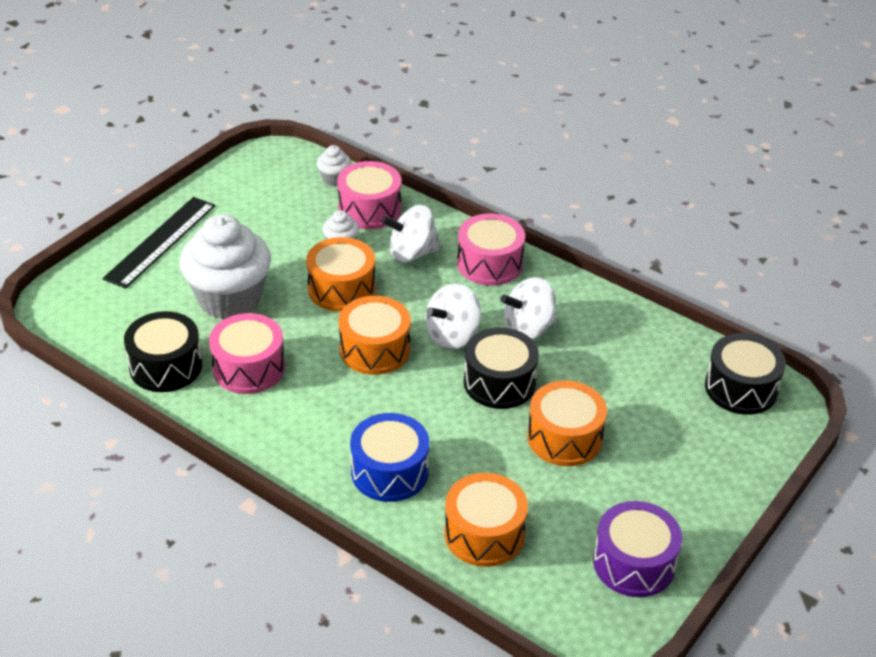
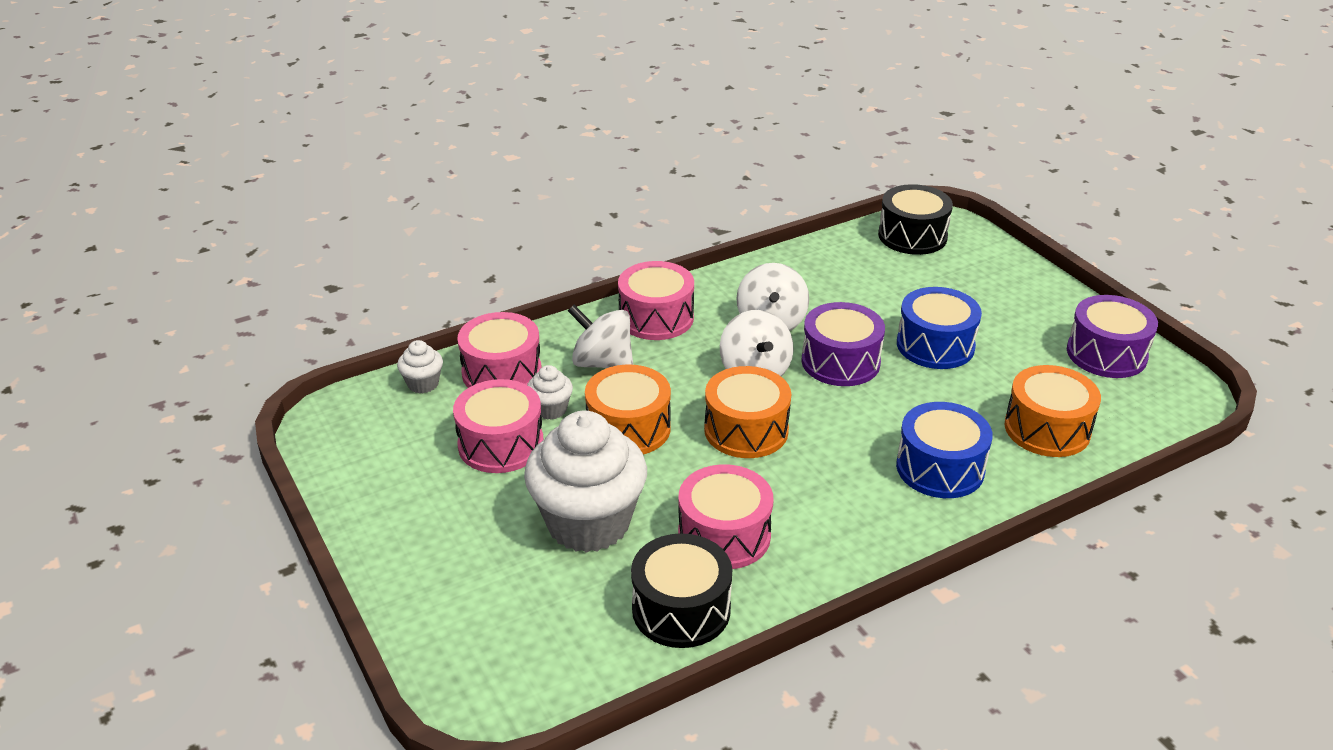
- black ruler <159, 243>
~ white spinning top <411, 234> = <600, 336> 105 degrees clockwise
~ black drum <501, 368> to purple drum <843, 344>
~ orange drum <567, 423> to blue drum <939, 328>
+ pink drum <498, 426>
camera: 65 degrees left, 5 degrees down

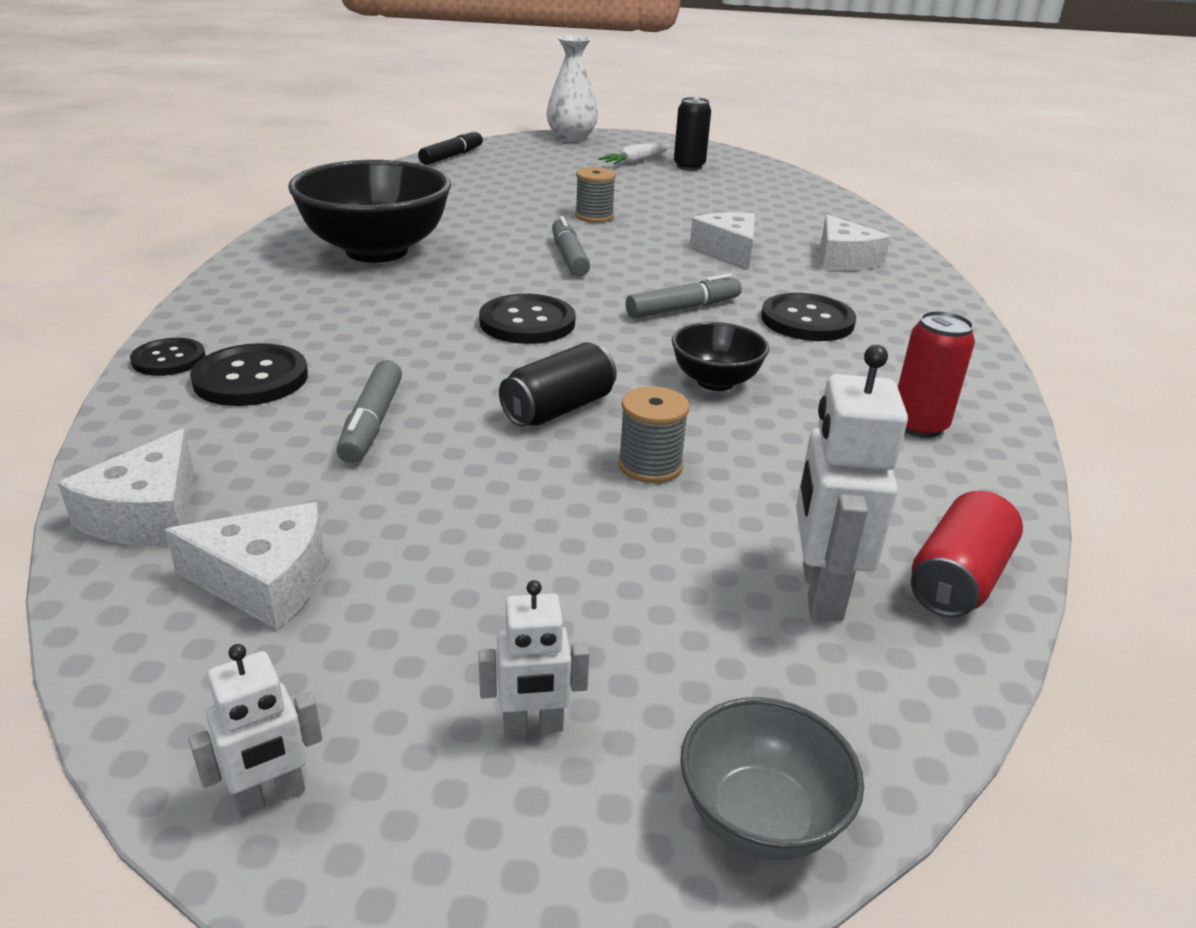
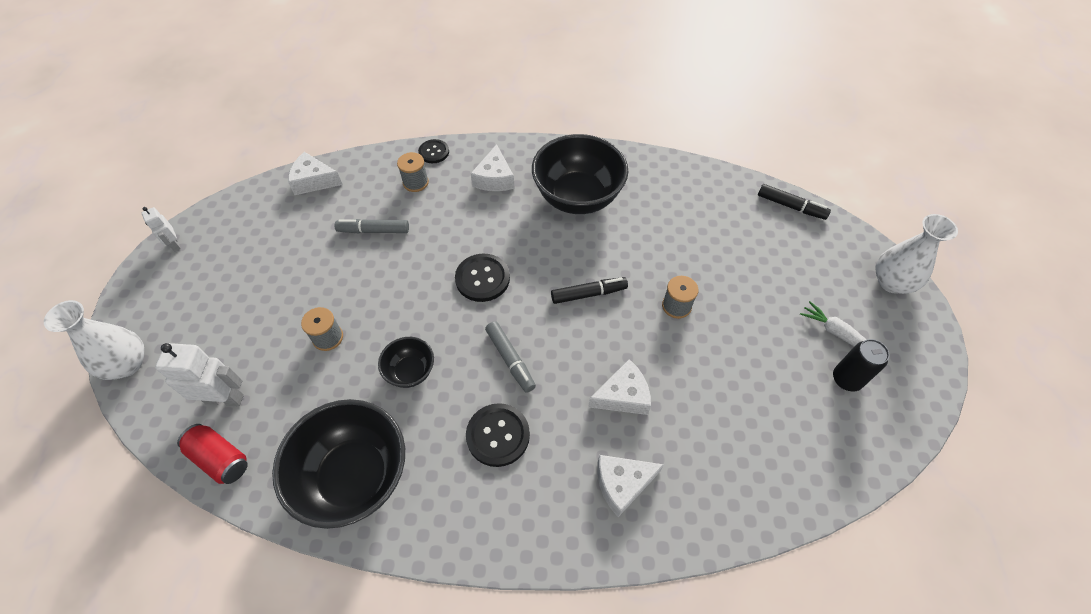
~ white cheese <244, 566> to <493, 167>
~ black button <249, 374> to grey spool <413, 172>
- white robot <533, 658>
- black can <558, 384>
~ grey marker <571, 246> to black marker <589, 290>
~ grey bowl <772, 778> to white vase <94, 340>
~ red can <936, 374> to black bowl <338, 464>
camera: 90 degrees right, 25 degrees up

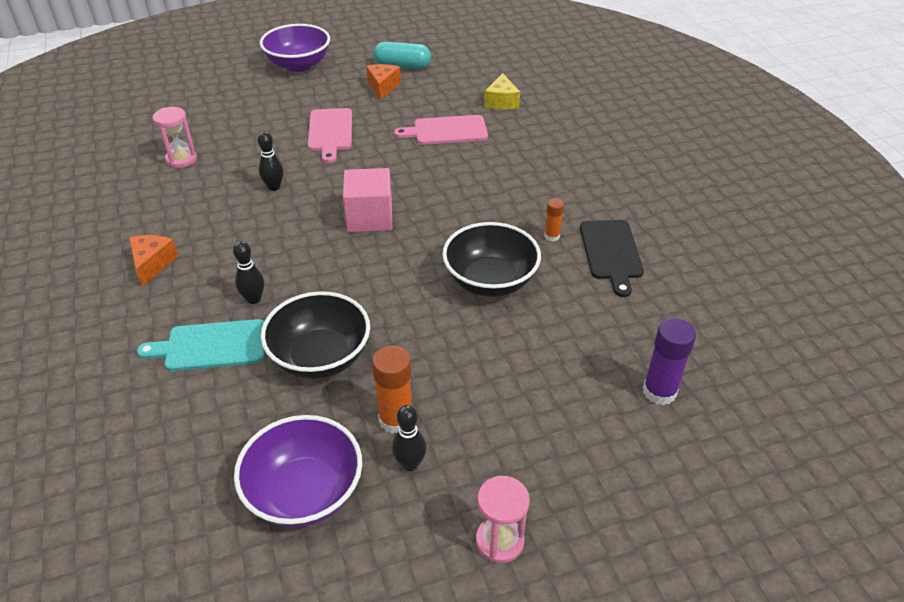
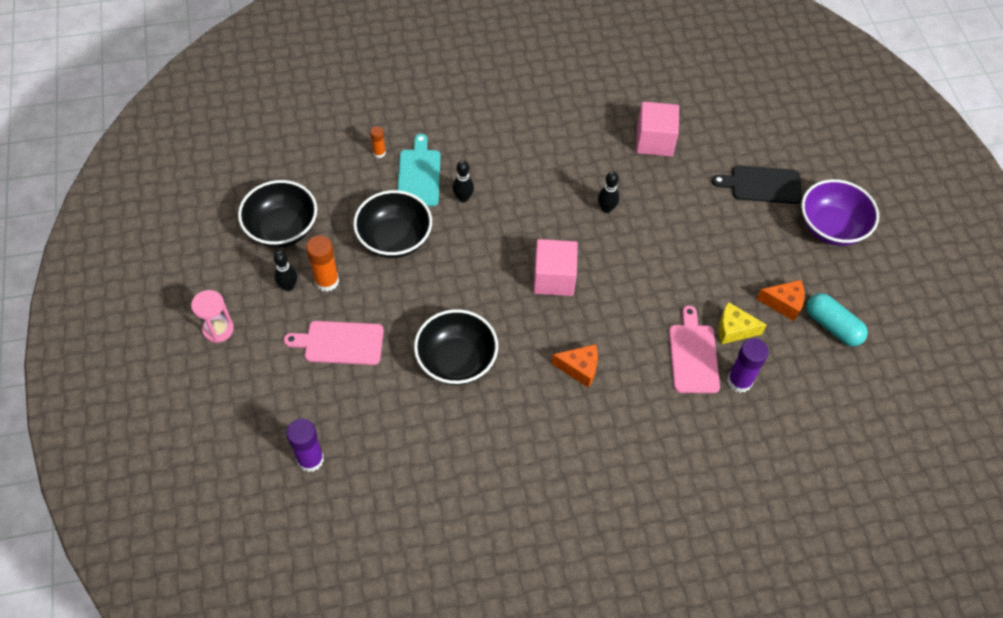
~ orange cheese <154, 261> to <574, 366>
~ pink hourglass <175, 137> to pink cube <657, 129>
~ purple bowl <298, 471> to black bowl <277, 214>
~ pink cutting board <330, 135> to <334, 343>
~ turquoise capsule <402, 55> = <837, 319> 60 degrees counterclockwise
~ yellow cheese <502, 91> to <742, 323>
~ orange glue stick <554, 219> to <378, 142>
~ black cutting board <612, 258> to <757, 184>
+ purple glue stick <748, 365>
camera: 95 degrees right, 15 degrees up

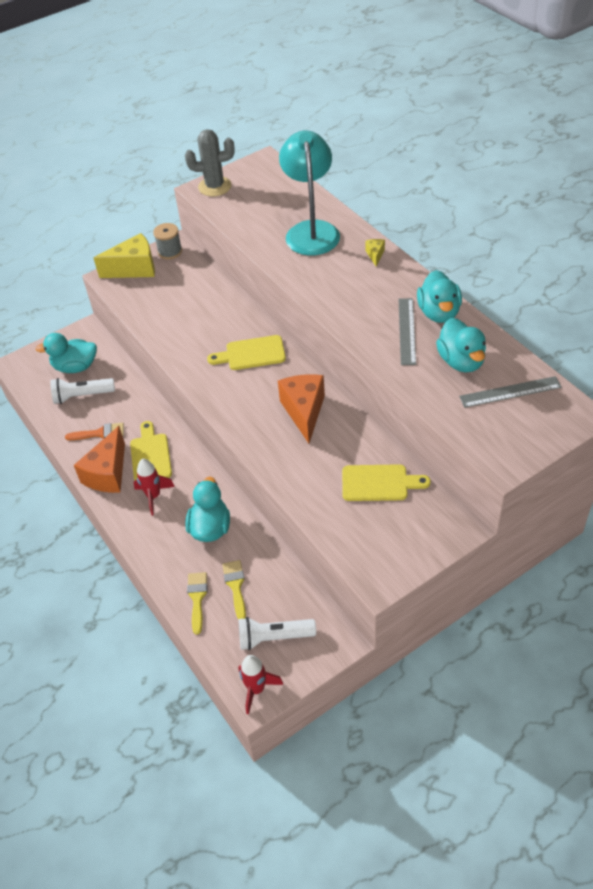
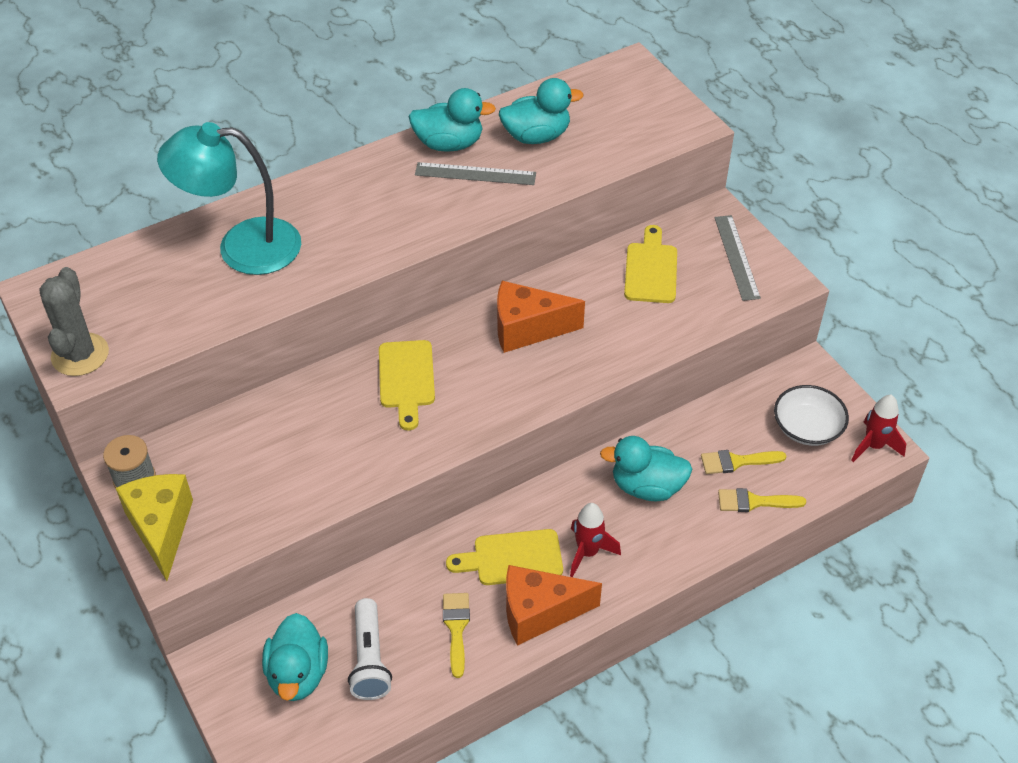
~ orange brush <94, 431> to yellow brush <456, 635>
~ orange cheese <99, 459> = <554, 605> 150 degrees clockwise
~ white flashlight <277, 633> to white bowl <811, 415>
- yellow cheese <375, 252>
~ grey ruler <510, 392> to <738, 258>
camera: 90 degrees left, 0 degrees up

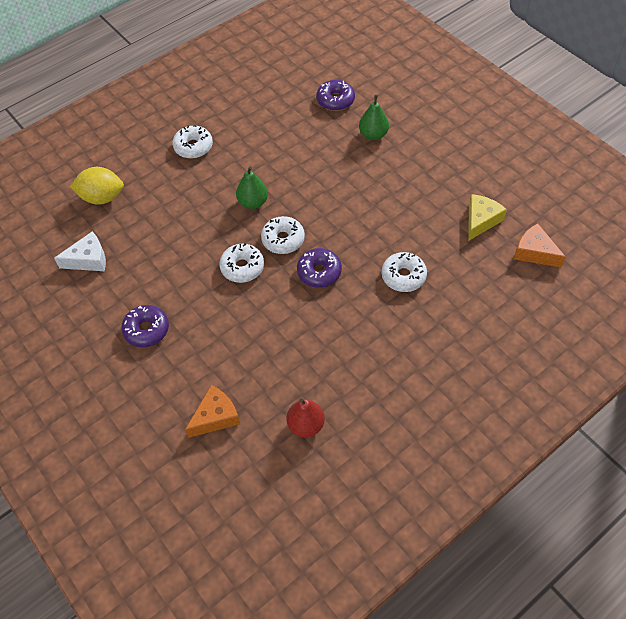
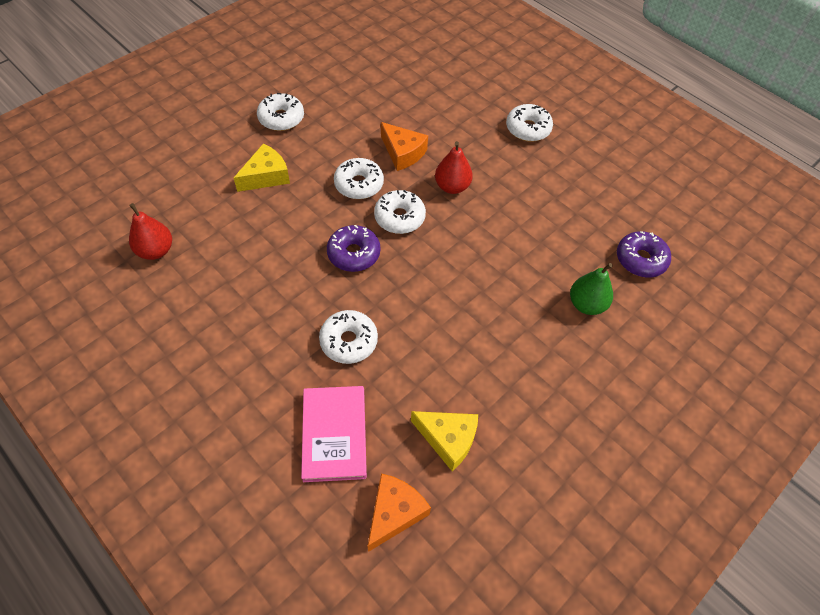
- white cheese <80, 251>
- yellow lemon <97, 186>
~ purple donut <145, 326> to white donut <280, 112>
~ orange cheese <212, 411> to <404, 146>
~ green pear <252, 187> to red pear <454, 167>
+ yellow cheese <262, 168>
+ pink book <334, 434>
camera: 80 degrees right, 0 degrees up

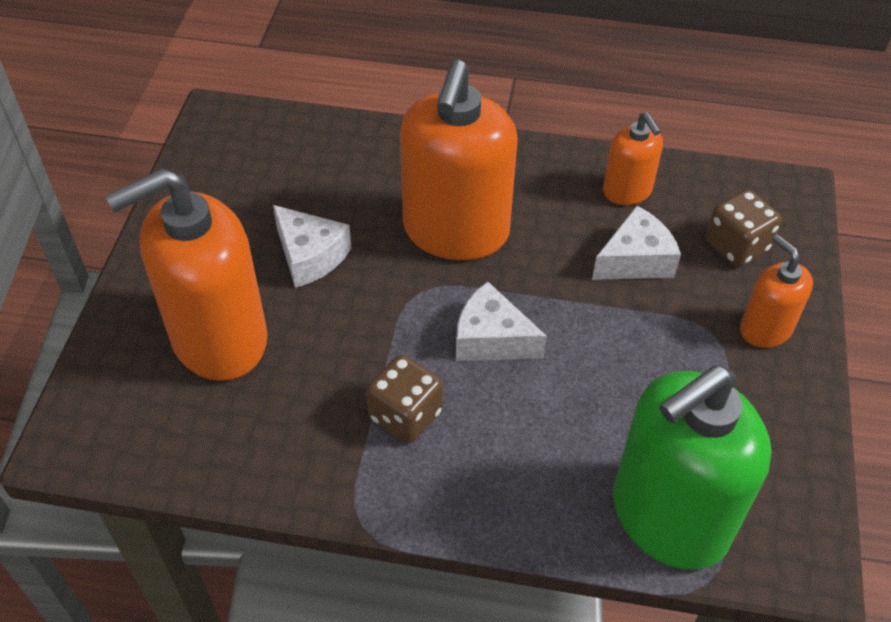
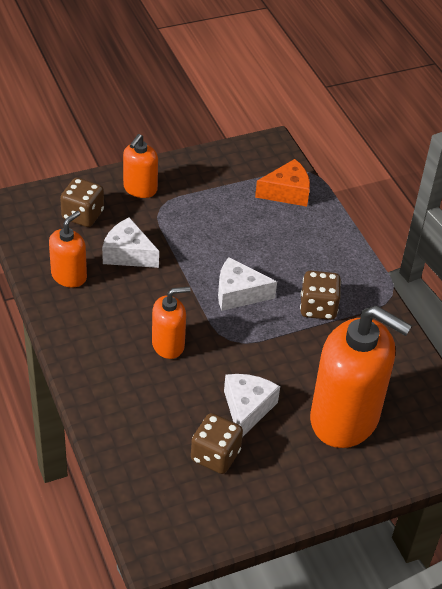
~ orange soap dispenser <459, 160> = <171, 323> x0.50
~ white cheese <501, 321> = <247, 284> 105 degrees clockwise
~ green soap dispenser <692, 467> to orange cheese <282, 183>
+ brown dice <217, 443>
camera: 125 degrees left, 5 degrees down

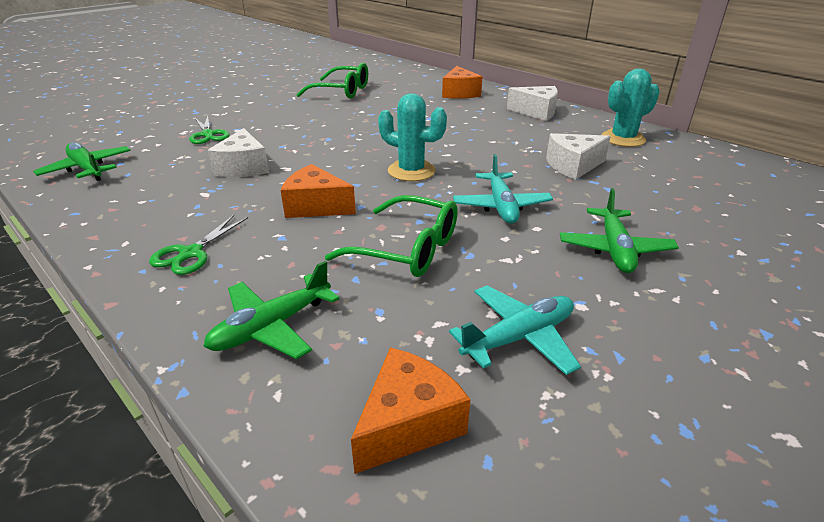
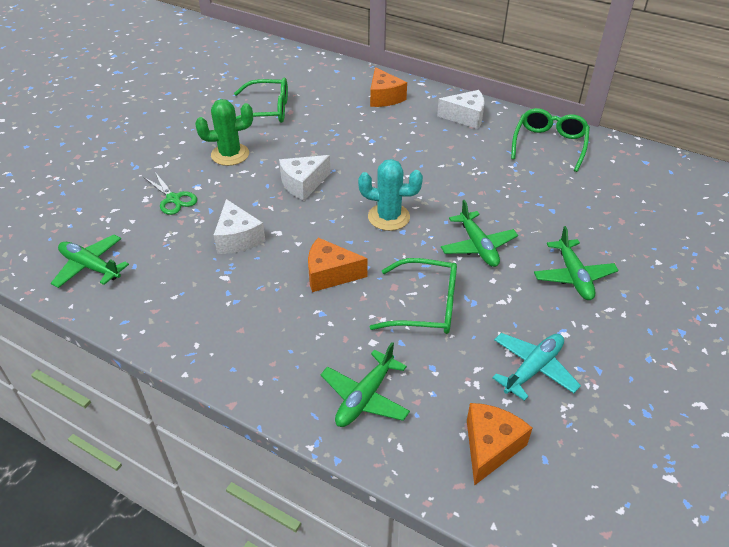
- green scissors <198, 245>
~ turquoise plane <503, 189> to green plane <479, 233>
~ white cheese <578, 156> to <305, 177>
~ turquoise cactus <631, 108> to green glasses <550, 140>
+ green cactus <224, 132>
camera: 15 degrees left, 10 degrees up

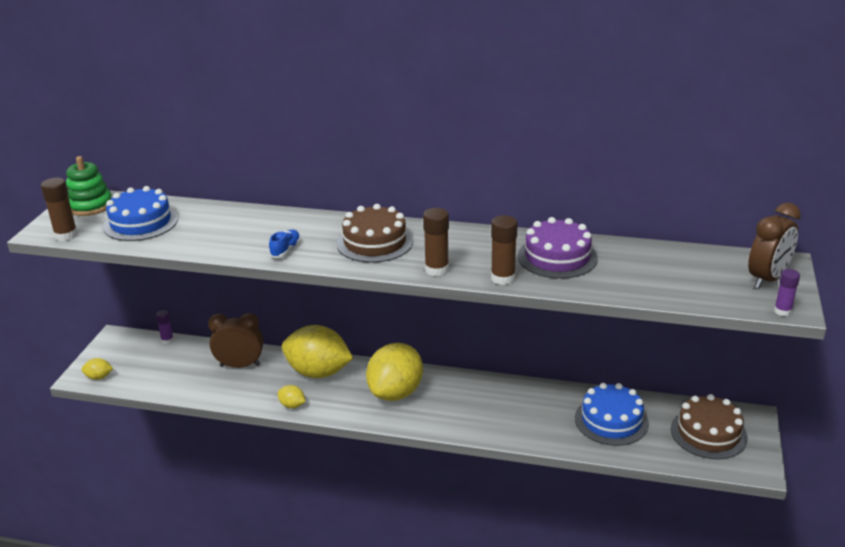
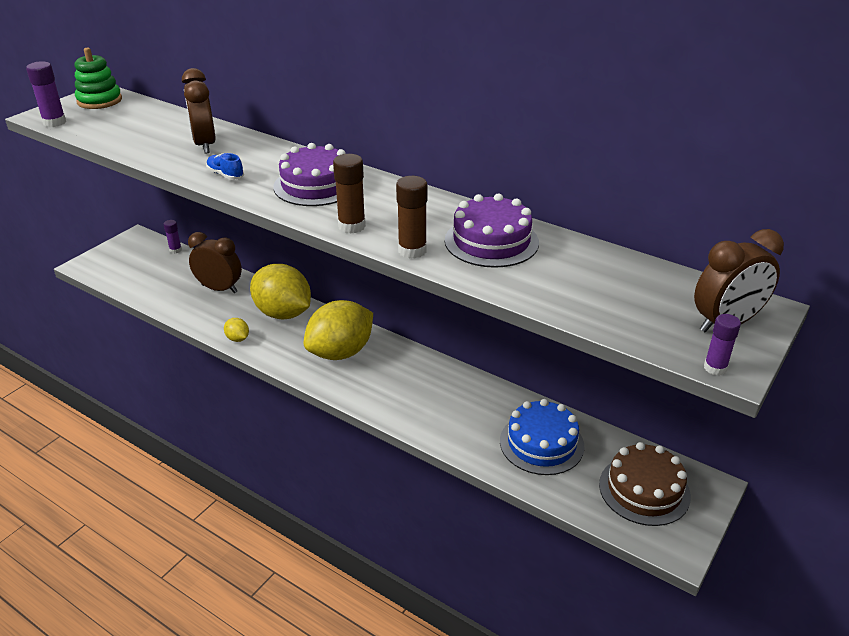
~ brown glue stick <59, 209> to purple glue stick <46, 94>
- yellow lemon <97, 369>
- blue cake <140, 213>
~ blue shoe <285, 244> = <225, 166> 90 degrees counterclockwise
~ brown cake <375, 233> to purple cake <309, 174>
+ brown clock <199, 111>
camera: 20 degrees right, 5 degrees up

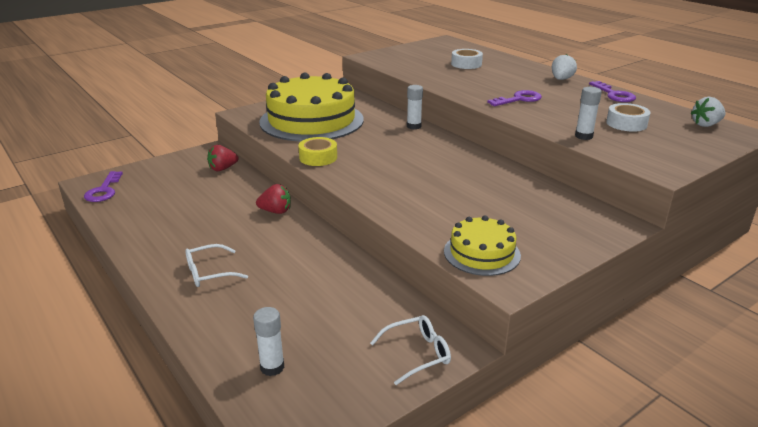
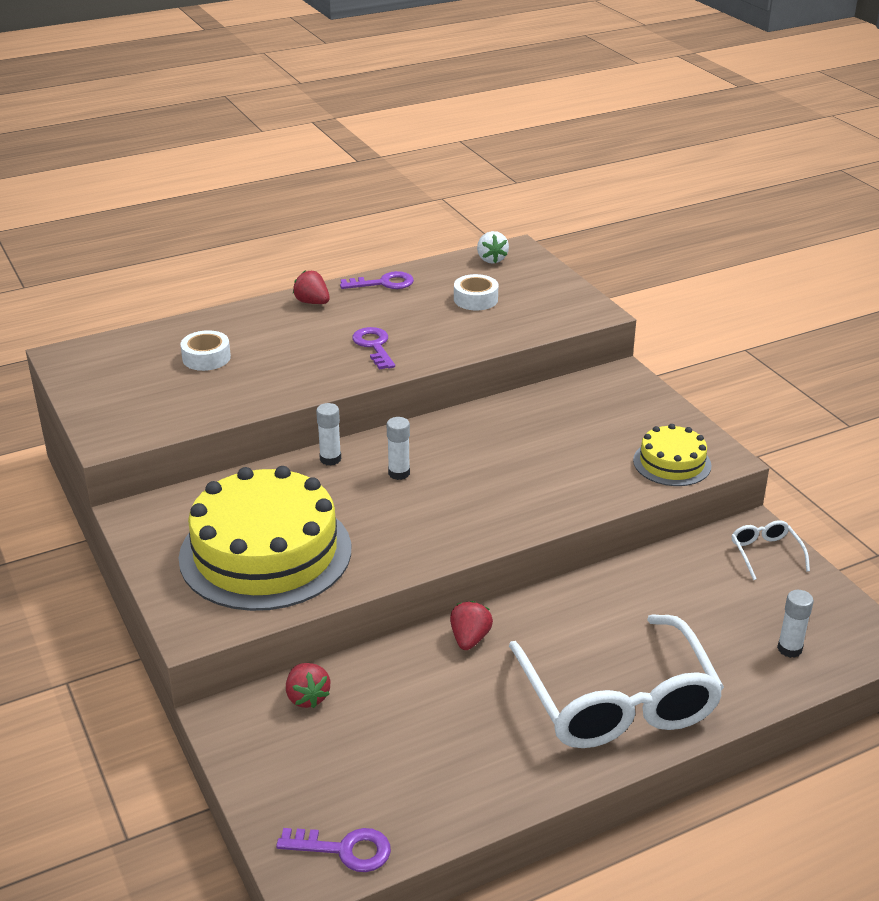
~ white glasses <216, 265> = <616, 681> x2.41
- yellow tape <318, 151>
~ white strawberry <564, 67> to red strawberry <311, 287>
~ white glue stick <588, 113> to <398, 448>
camera: 80 degrees left, 5 degrees up

